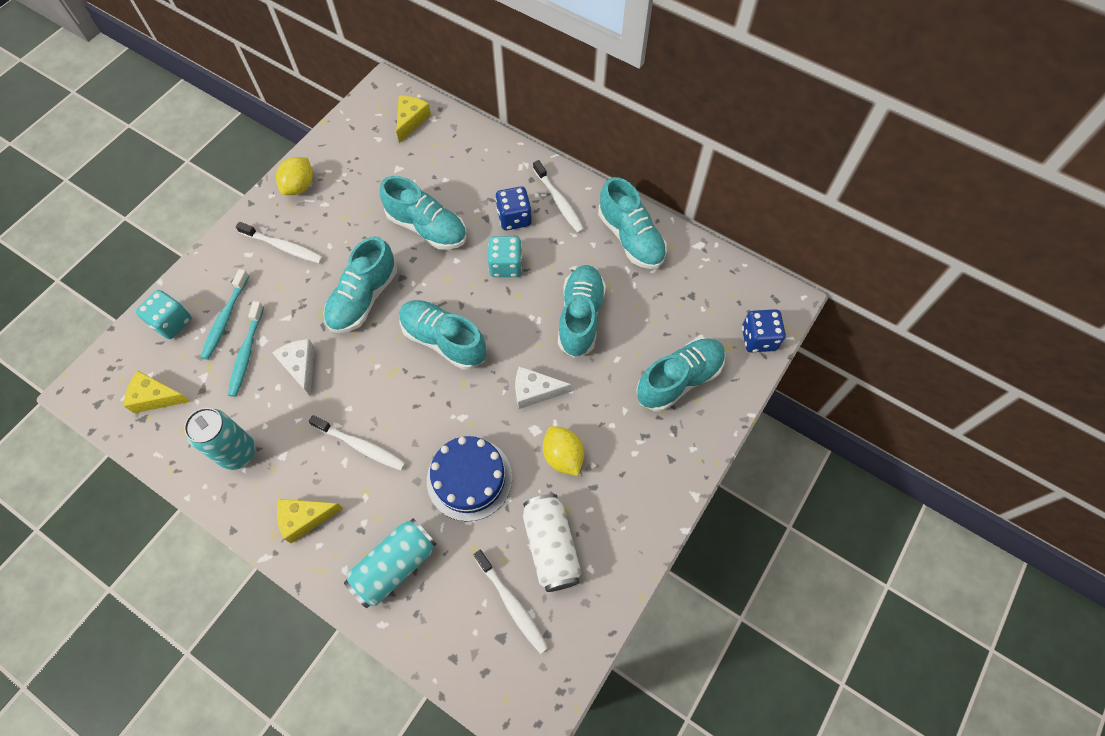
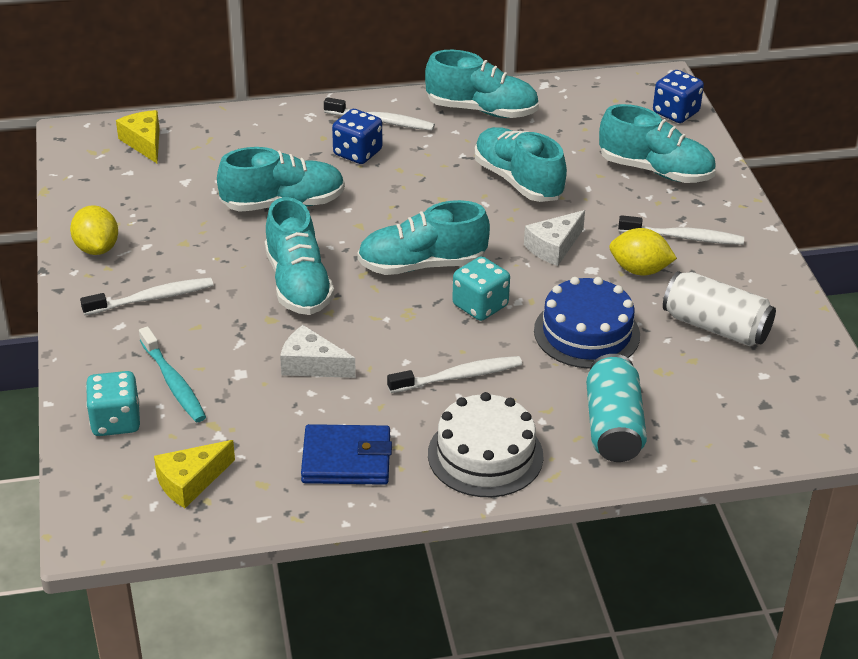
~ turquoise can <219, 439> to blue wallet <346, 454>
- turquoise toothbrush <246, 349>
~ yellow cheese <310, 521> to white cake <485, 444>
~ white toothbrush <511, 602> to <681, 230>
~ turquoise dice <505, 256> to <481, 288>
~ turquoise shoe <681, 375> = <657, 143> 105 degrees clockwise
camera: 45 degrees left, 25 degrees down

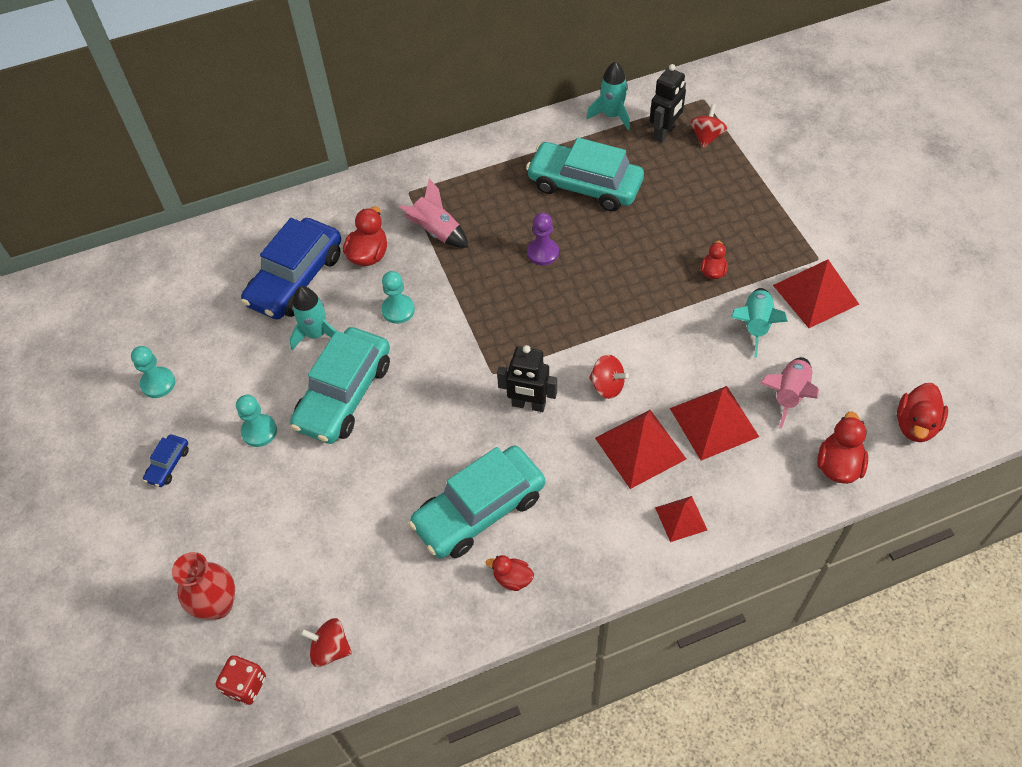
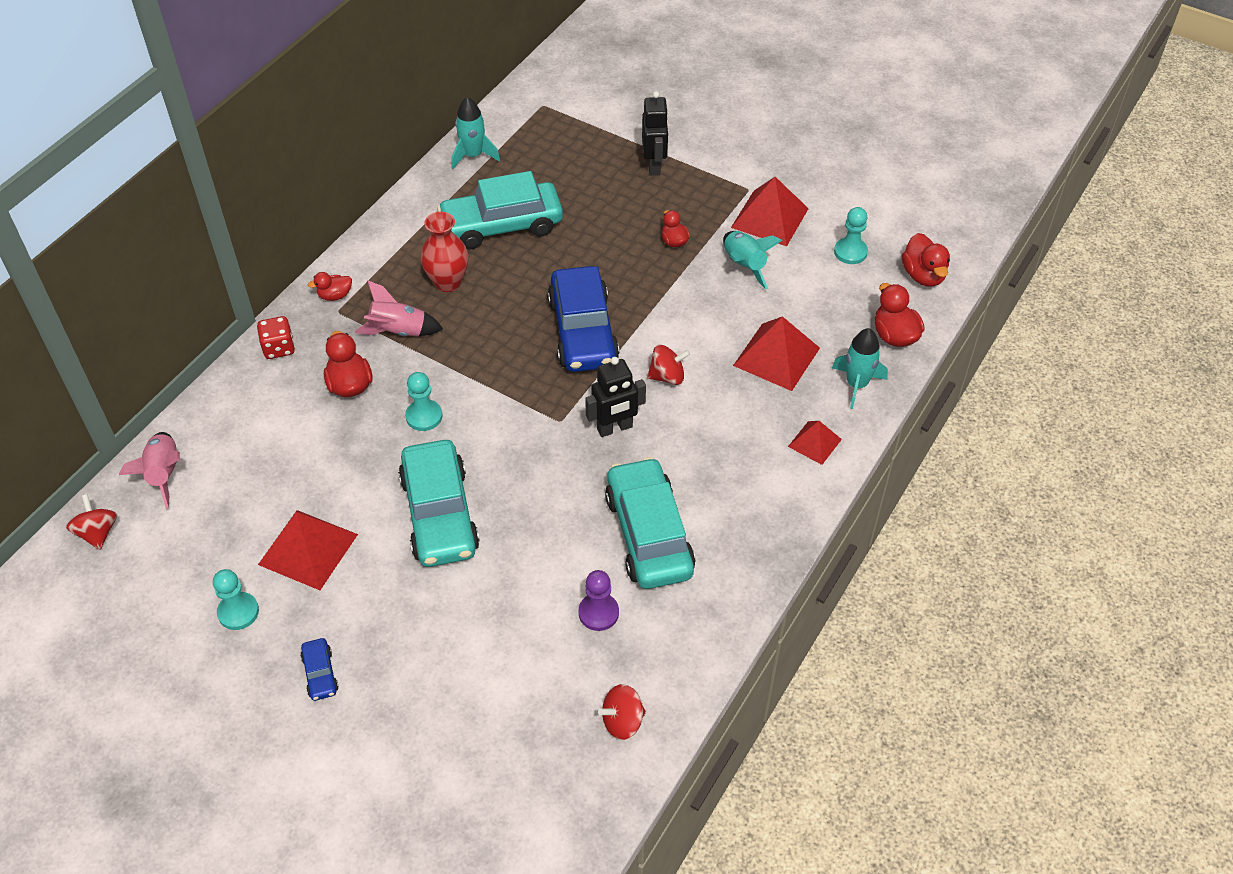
~ red vase <203, 586> to <444, 252>
~ red dice <241, 680> to <276, 337>
~ turquoise pawn <256, 421> to <851, 235>
~ blue car <291, 268> to <583, 319>
~ turquoise rocket <312, 318> to <860, 368>
~ turquoise car <476, 502> = <650, 523> 150 degrees clockwise
~ red duck <510, 573> to <330, 286>
~ purple pawn <543, 239> to <599, 600>
~ red pyramid <640, 449> to <308, 550>
~ black robot <668, 103> to <655, 133>
~ red spinning top <708, 126> to <91, 522>
~ pink rocket <789, 393> to <149, 470>
camera: 40 degrees left, 5 degrees down

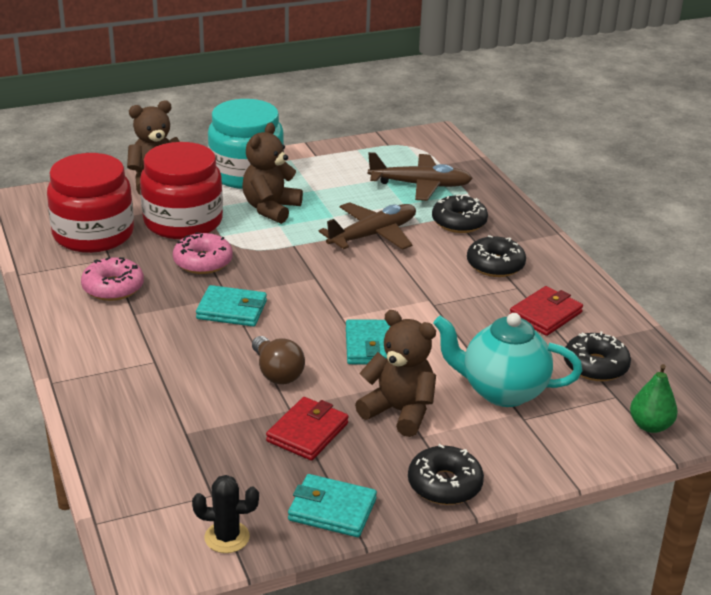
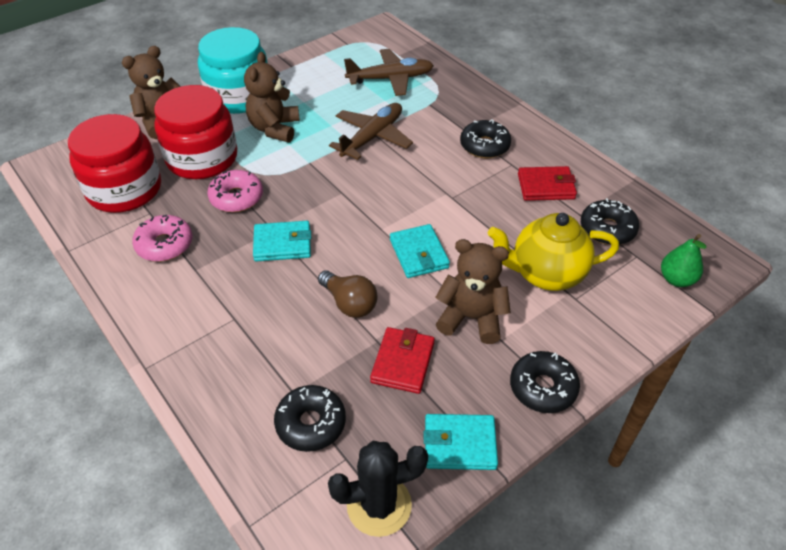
~ black cactus <225, 514> = <378, 489> x1.50
~ black donut <460, 213> to <310, 418>
~ turquoise teapot <507, 360> to yellow teapot <553, 252>
~ red wallet <546, 311> = <547, 183> 60 degrees clockwise
camera: 15 degrees left, 15 degrees up

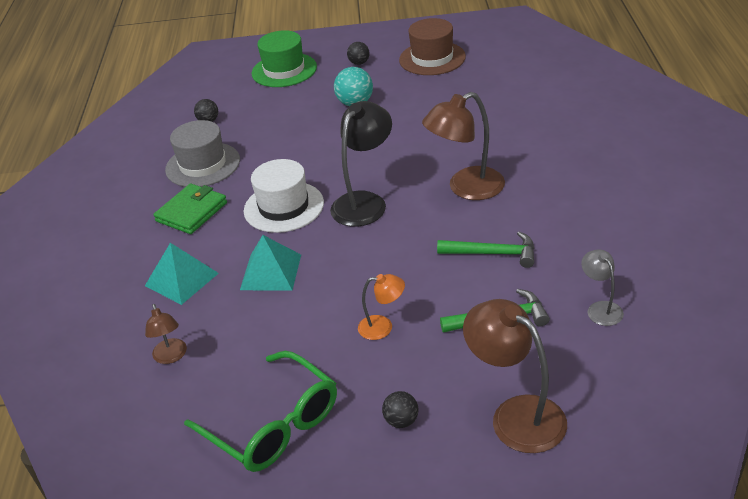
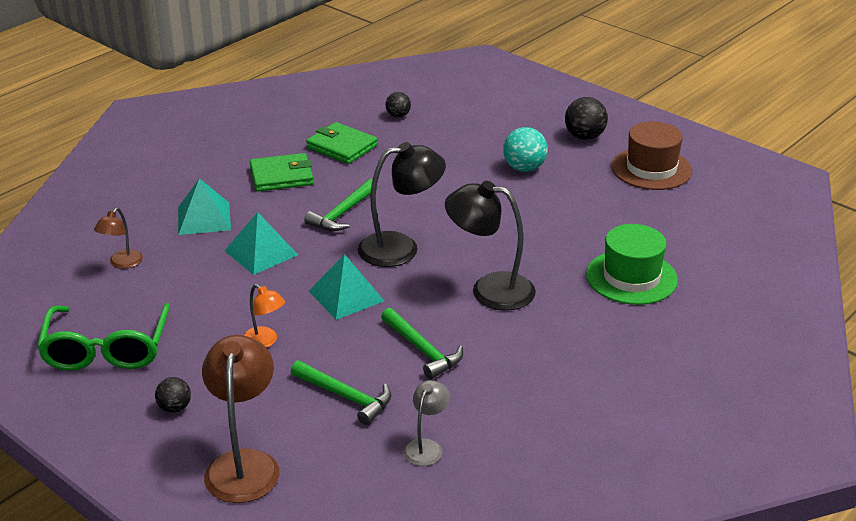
~ grey hat <202, 153> to green wallet <342, 143>
~ white hat <284, 196> to green hammer <341, 205>
~ green hat <284, 58> to <632, 264>
~ black ball <358, 53> = <586, 118> x1.63
~ brown lamp <463, 146> to black lamp <490, 246>
+ turquoise pyramid <346, 287>
camera: 40 degrees right, 5 degrees down

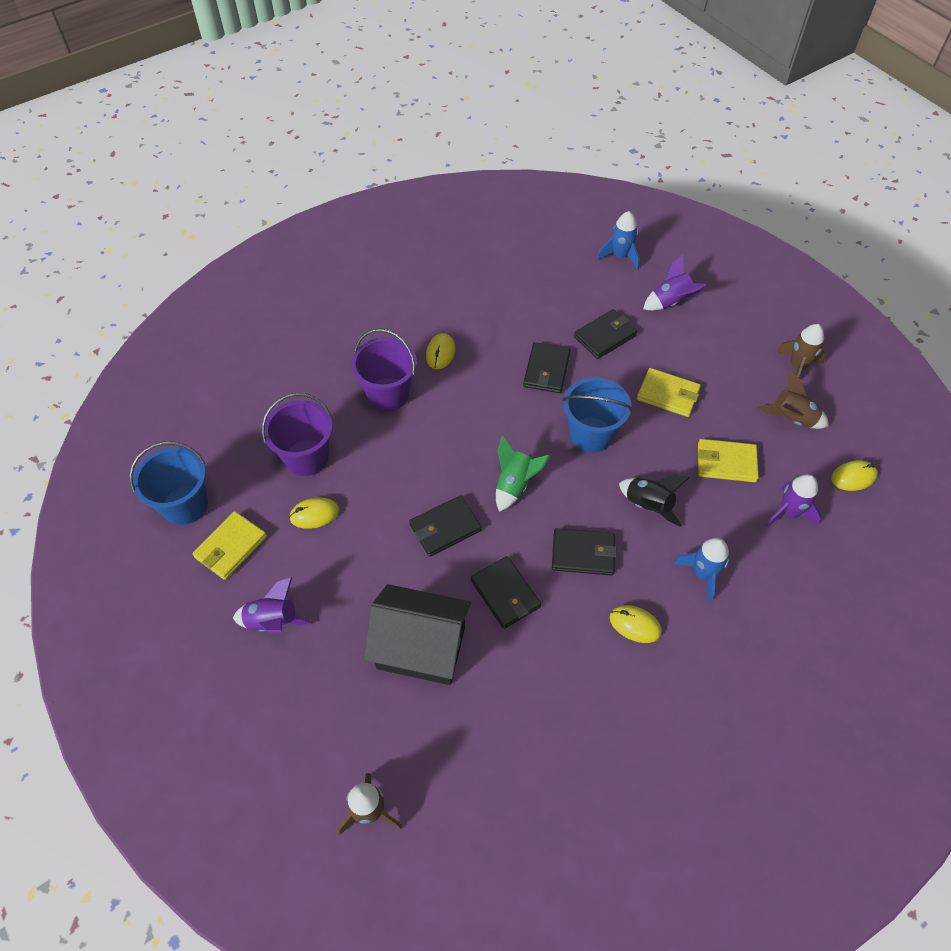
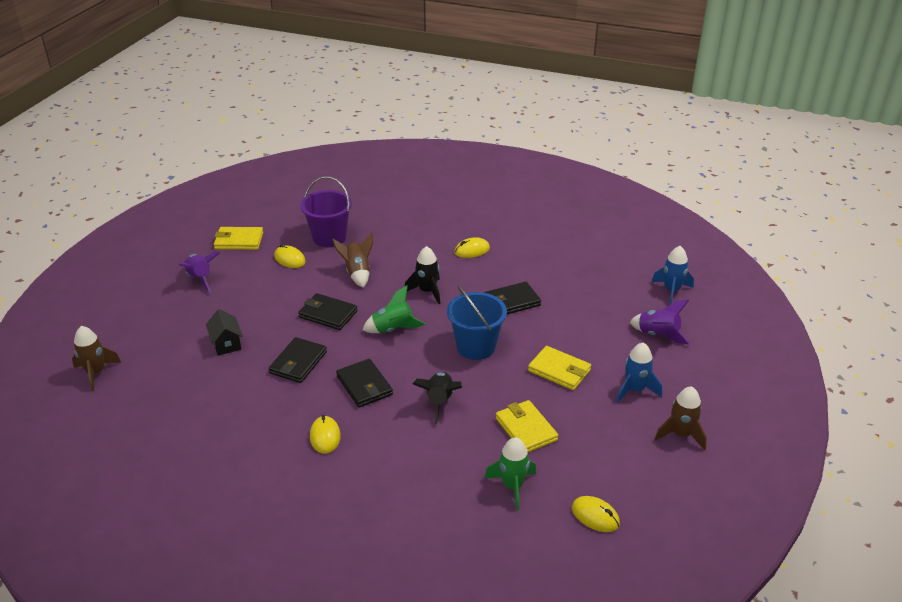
- blue bucket <168, 483>
- purple bucket <384, 369>
~ black house <417, 634> = <224, 332> x0.49
- black wallet <605, 334>
~ yellow wallet <669, 392> = <559, 368> 45 degrees counterclockwise
~ blue rocket <701, 570> to <639, 372>
~ brown rocket <793, 399> to <352, 260>
~ purple rocket <793, 500> to green rocket <510, 473>
+ black rocket <422, 275>
camera: 55 degrees right, 20 degrees down

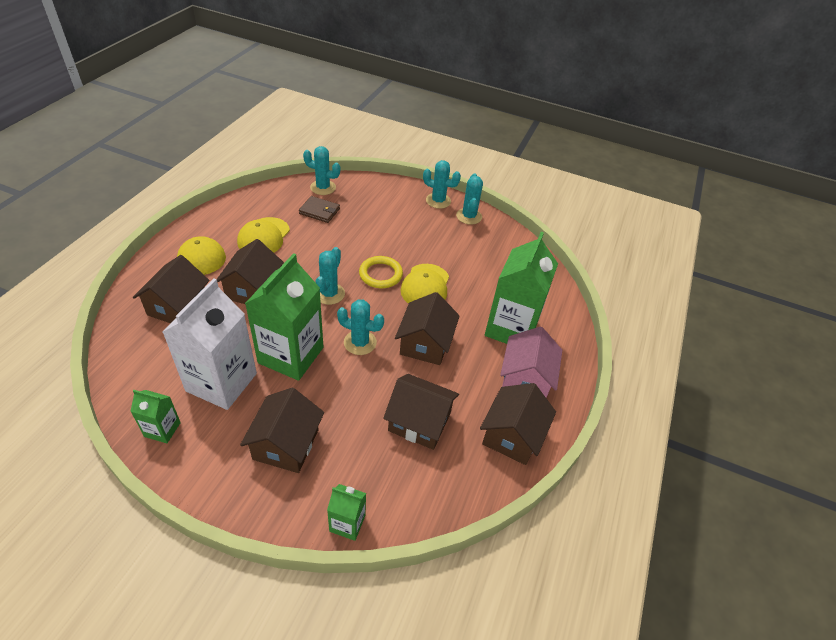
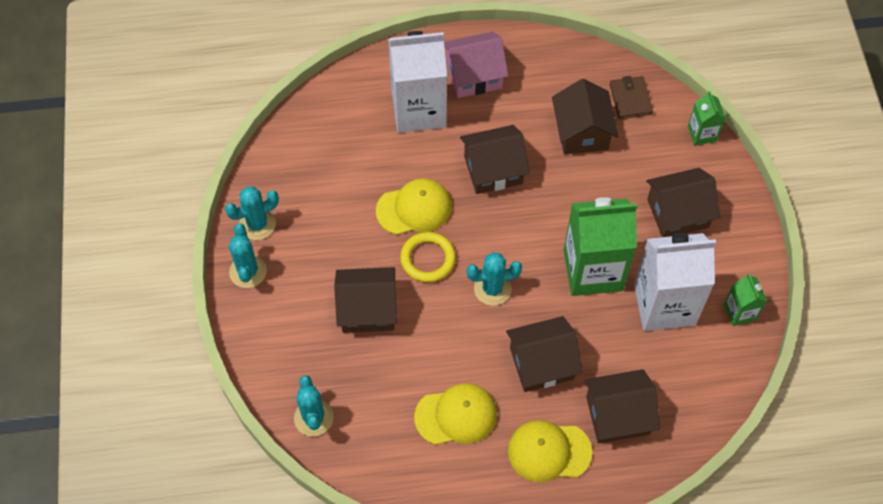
~ brown wallet <319, 209> to <631, 97>
- turquoise cactus <360, 327>
~ brown house <518, 424> to <365, 300>
~ green carton <521, 288> to white carton <417, 82>
camera: 115 degrees left, 15 degrees up

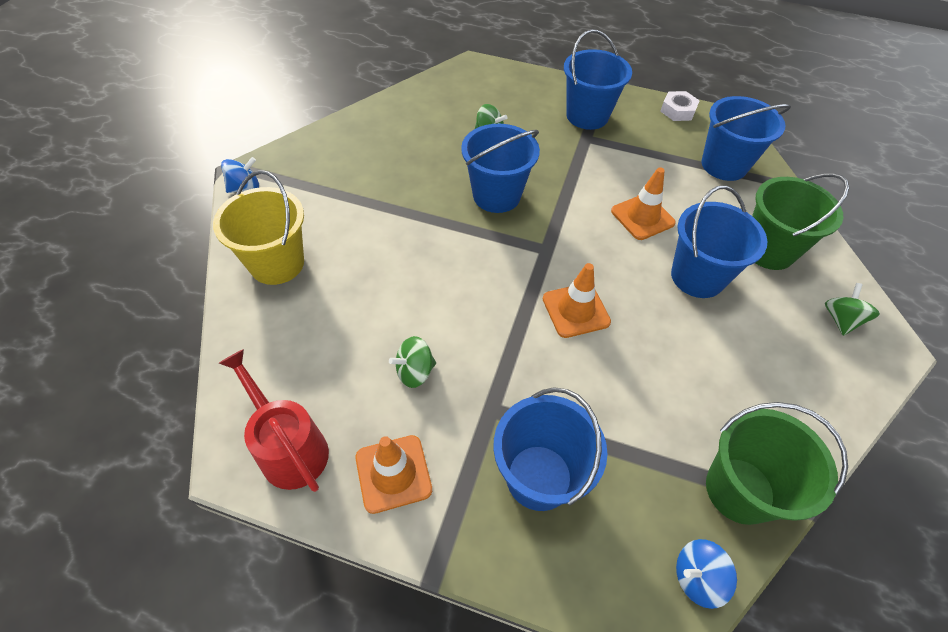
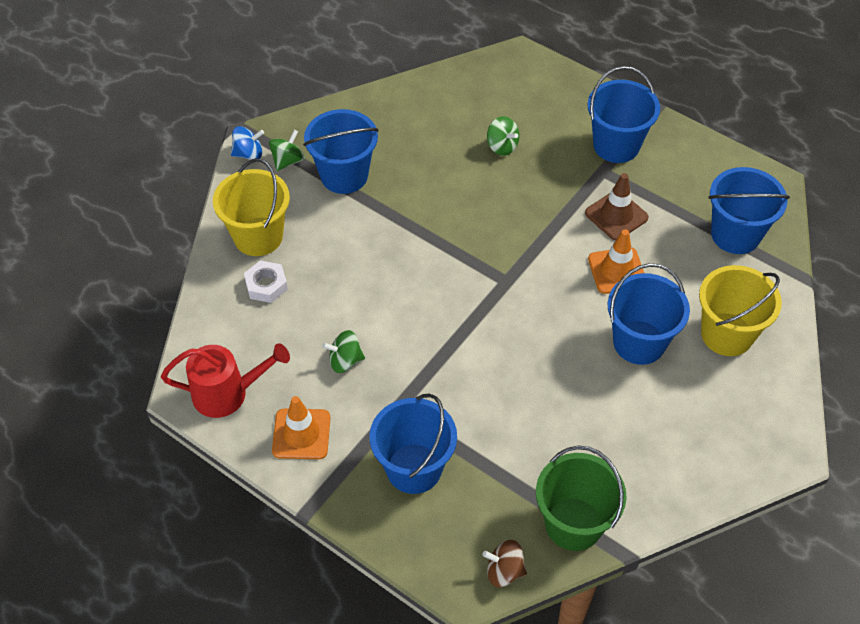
~ red watering can <274, 420> = <225, 380> 105 degrees clockwise
~ blue bucket <500, 168> to <340, 151>
- orange traffic cone <577, 300>
~ white nut <680, 106> to <266, 281>
~ blue spinning top <706, 574> to brown spinning top <505, 563>
~ green bucket <800, 221> to yellow bucket <740, 310>
~ green spinning top <852, 309> to <287, 150>
+ brown traffic cone <617, 206>
camera: 20 degrees right, 0 degrees up

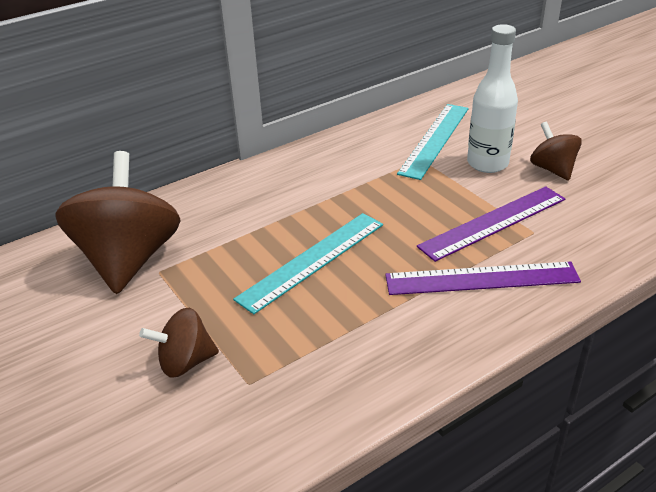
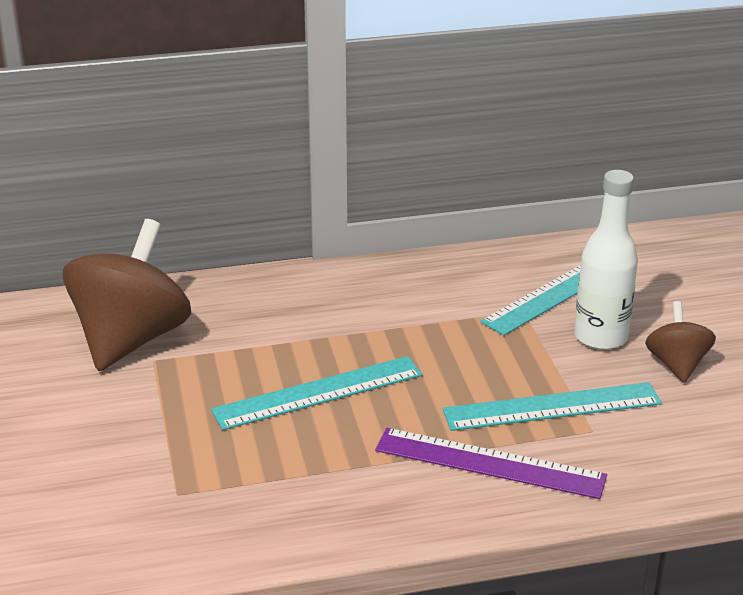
- brown spinning top <179, 343>
~ purple ruler <491, 224> to turquoise ruler <552, 406>
camera: 20 degrees right, 5 degrees down

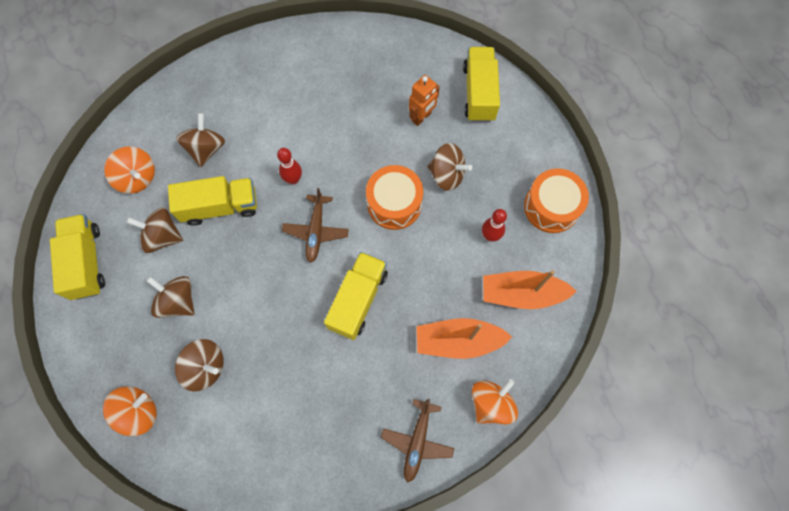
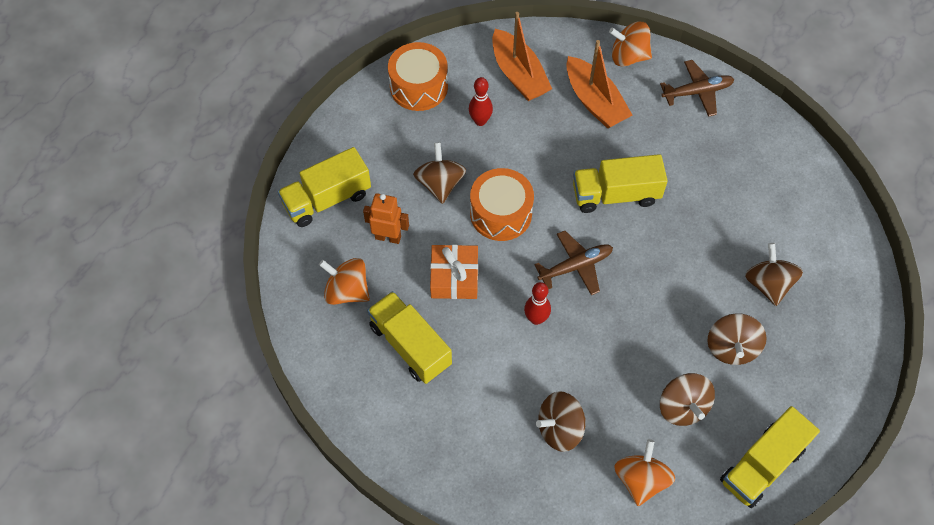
~ orange spinning top <130, 411> to <344, 281>
~ yellow truck <212, 201> to <409, 337>
+ orange gift <454, 272>
camera: 120 degrees left, 10 degrees down

